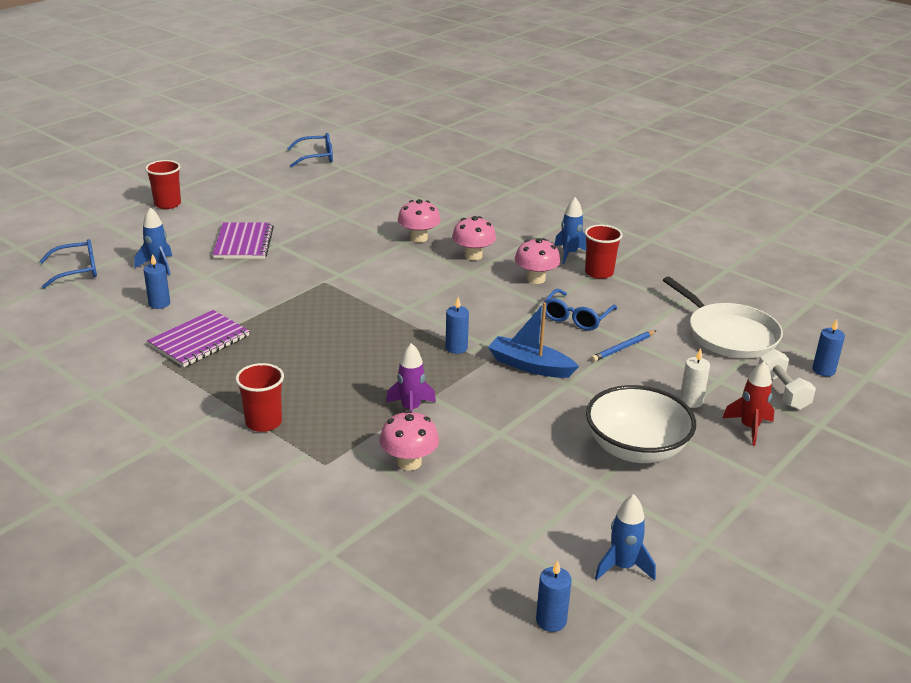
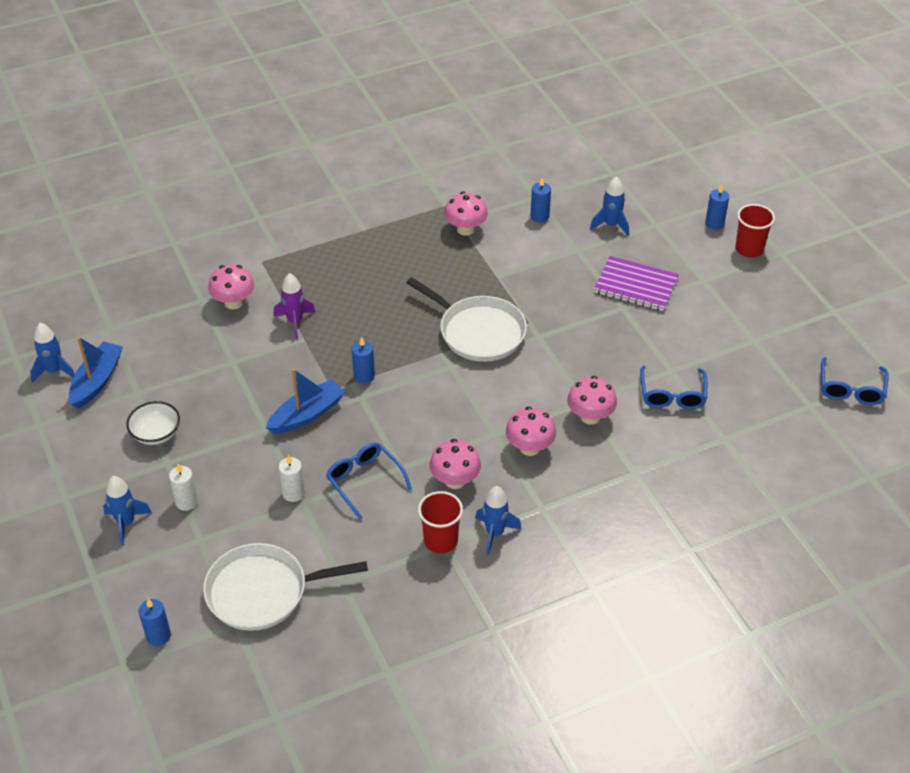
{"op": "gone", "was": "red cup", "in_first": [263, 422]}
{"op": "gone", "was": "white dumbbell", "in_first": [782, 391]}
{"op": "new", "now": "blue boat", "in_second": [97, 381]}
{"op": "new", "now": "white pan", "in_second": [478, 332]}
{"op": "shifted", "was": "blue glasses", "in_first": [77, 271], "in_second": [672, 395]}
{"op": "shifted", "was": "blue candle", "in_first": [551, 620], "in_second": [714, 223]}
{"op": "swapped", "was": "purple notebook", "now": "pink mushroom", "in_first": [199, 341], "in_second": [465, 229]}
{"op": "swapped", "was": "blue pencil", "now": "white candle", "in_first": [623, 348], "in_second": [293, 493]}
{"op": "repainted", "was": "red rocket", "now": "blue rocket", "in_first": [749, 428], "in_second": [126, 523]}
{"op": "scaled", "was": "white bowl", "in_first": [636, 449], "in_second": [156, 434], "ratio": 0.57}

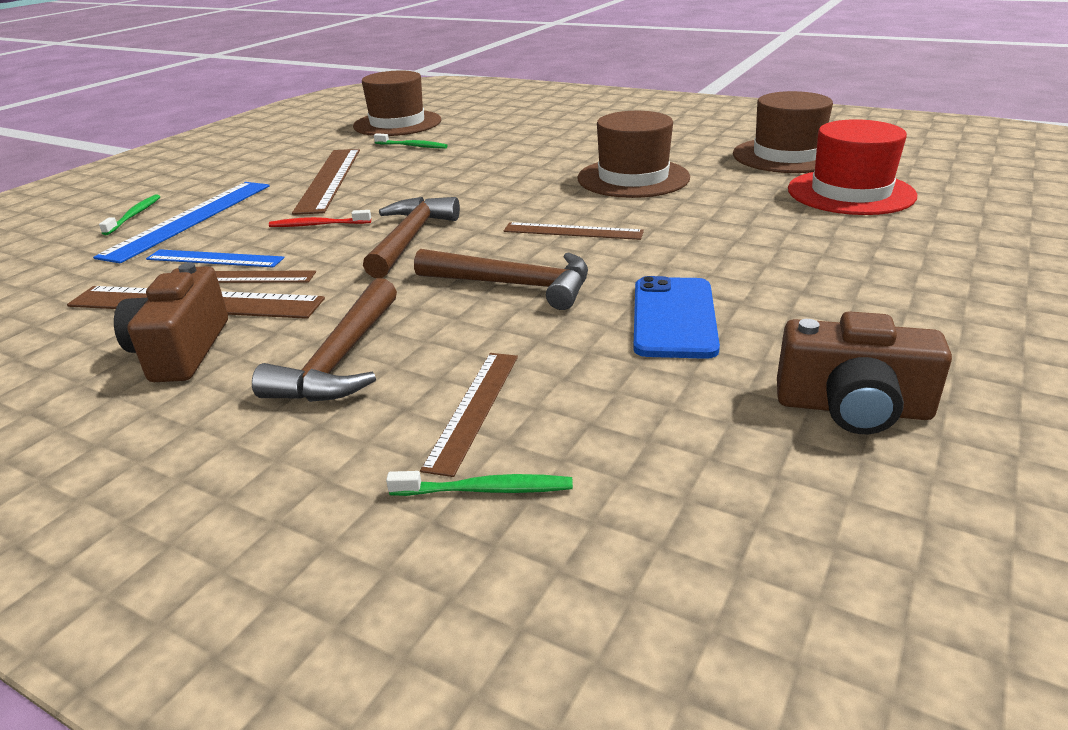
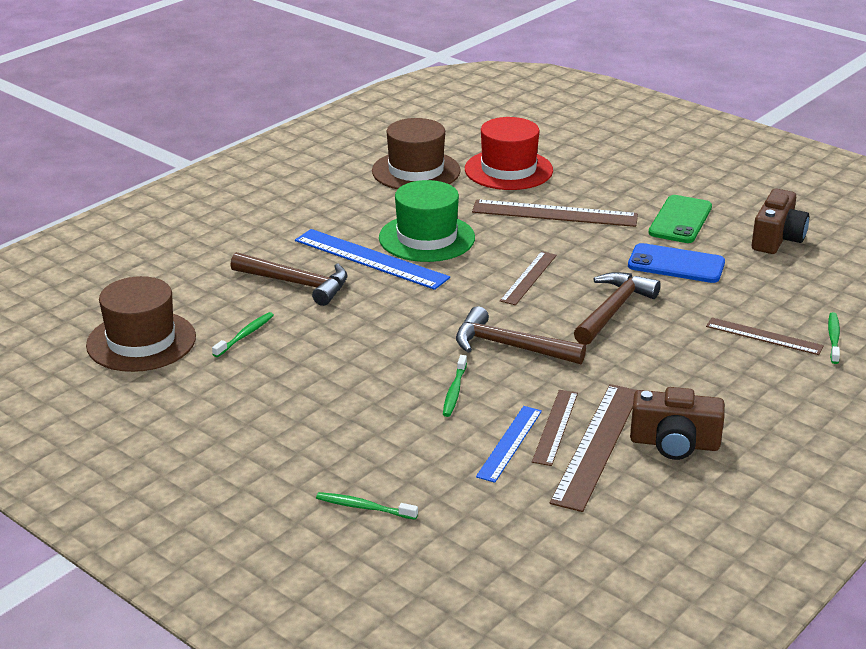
{"op": "new", "now": "green phone", "in_second": [680, 220]}
{"op": "shifted", "was": "blue ruler", "in_first": [190, 219], "in_second": [370, 259]}
{"op": "shifted", "was": "brown hammer", "in_first": [341, 359], "in_second": [297, 284]}
{"op": "shifted", "was": "brown ruler", "in_first": [329, 179], "in_second": [554, 213]}
{"op": "repainted", "was": "red toothbrush", "now": "green toothbrush", "in_first": [318, 225], "in_second": [454, 391]}
{"op": "repainted", "was": "brown hat", "now": "green hat", "in_first": [633, 178], "in_second": [426, 238]}

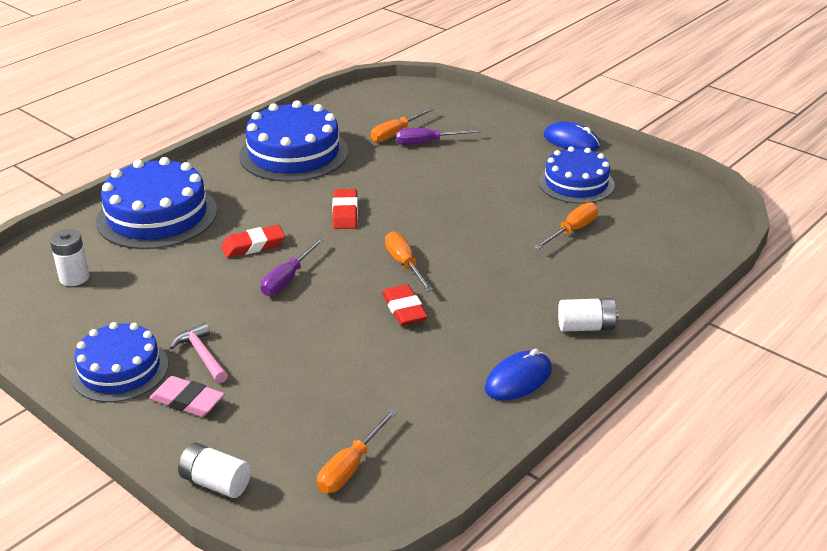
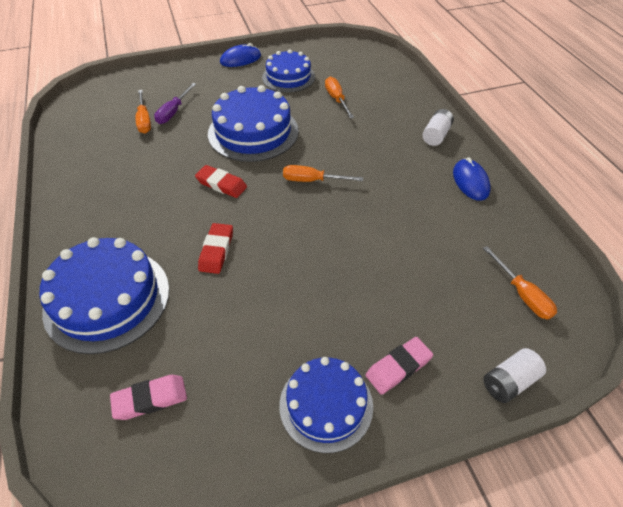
{"op": "gone", "was": "pink hammer", "in_first": [202, 355]}
{"op": "gone", "was": "purple screwdriver", "in_first": [287, 279]}
{"op": "gone", "was": "red eraser", "in_first": [404, 309]}
{"op": "shifted", "was": "blue cake", "in_first": [294, 153], "in_second": [253, 132]}
{"op": "swapped", "was": "white battery", "now": "pink eraser", "in_first": [74, 278], "in_second": [150, 399]}

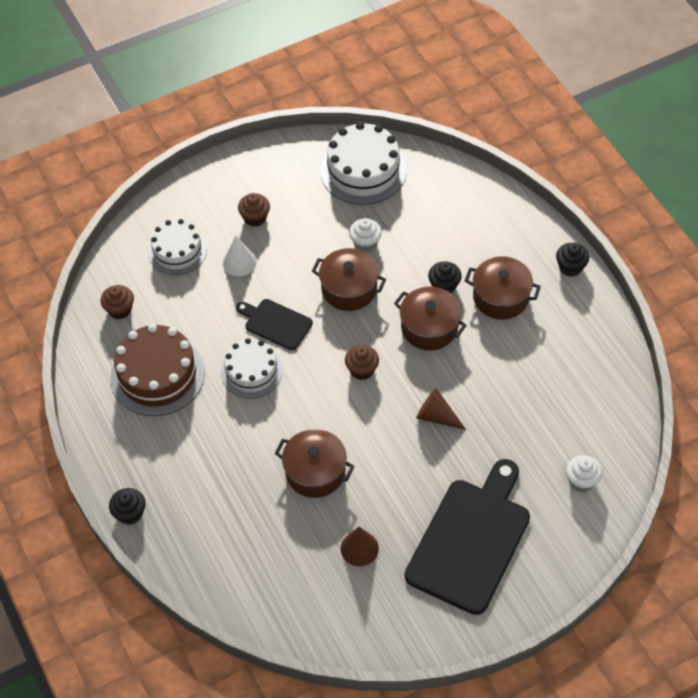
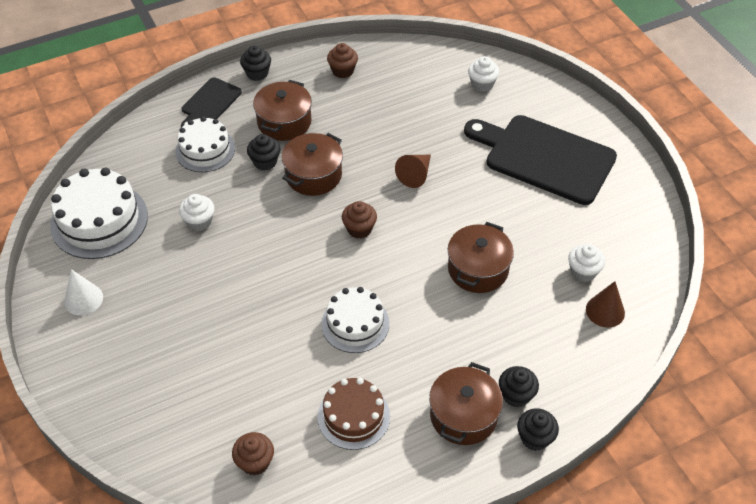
{"op": "new", "now": "black cupcake", "in_second": [516, 395]}
{"op": "new", "now": "white cupcake", "in_second": [583, 271]}
{"op": "shifted", "was": "white cake", "in_first": [177, 251], "in_second": [205, 150]}
{"op": "shifted", "was": "white cone", "in_first": [239, 262], "in_second": [83, 299]}
{"op": "shifted", "was": "black cutting board", "in_first": [276, 323], "in_second": [209, 103]}
{"op": "shifted", "was": "brown cupcake", "in_first": [255, 218], "in_second": [343, 71]}
{"op": "shifted", "was": "brown pot", "in_first": [349, 289], "in_second": [463, 415]}
{"op": "shifted", "was": "brown cone", "in_first": [359, 548], "in_second": [605, 311]}
{"op": "scaled", "was": "brown cake", "in_first": [157, 375], "in_second": [353, 416], "ratio": 0.66}

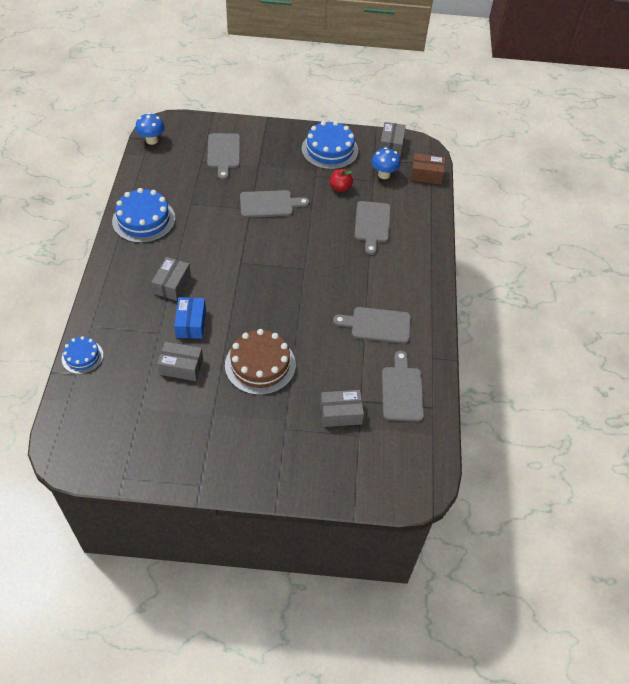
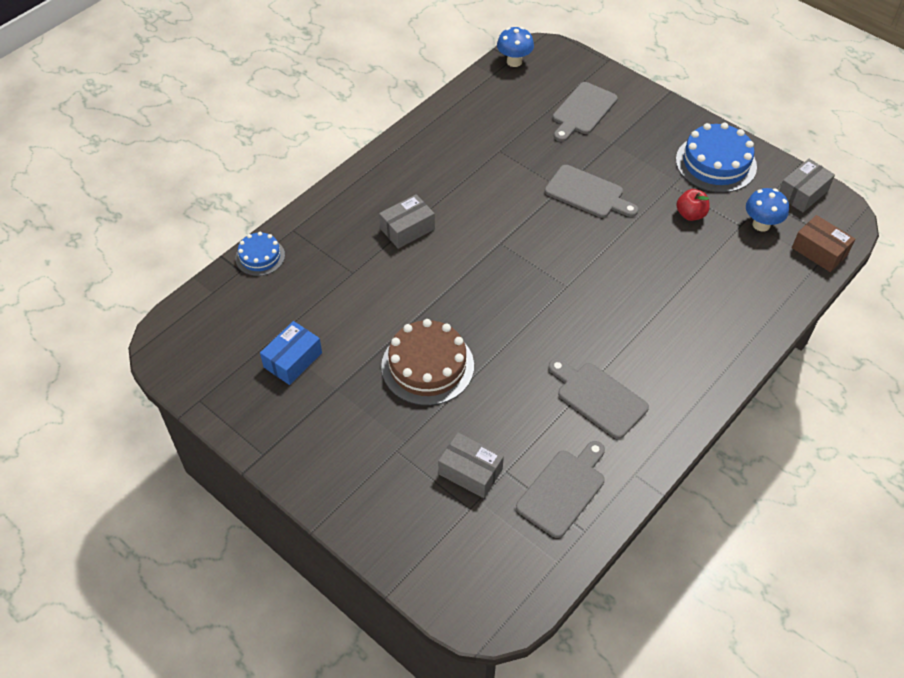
{"op": "gone", "was": "blue cake", "in_first": [143, 220]}
{"op": "gone", "was": "grey box", "in_first": [181, 367]}
{"op": "gone", "was": "grey cutting board", "in_first": [372, 224]}
{"op": "shifted", "was": "blue box", "in_first": [191, 323], "in_second": [293, 360]}

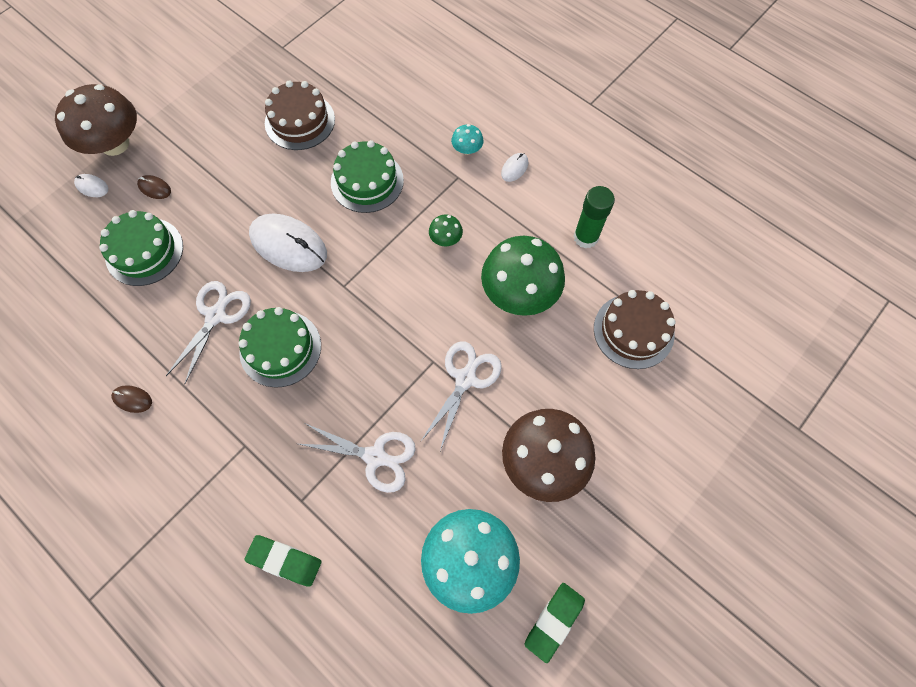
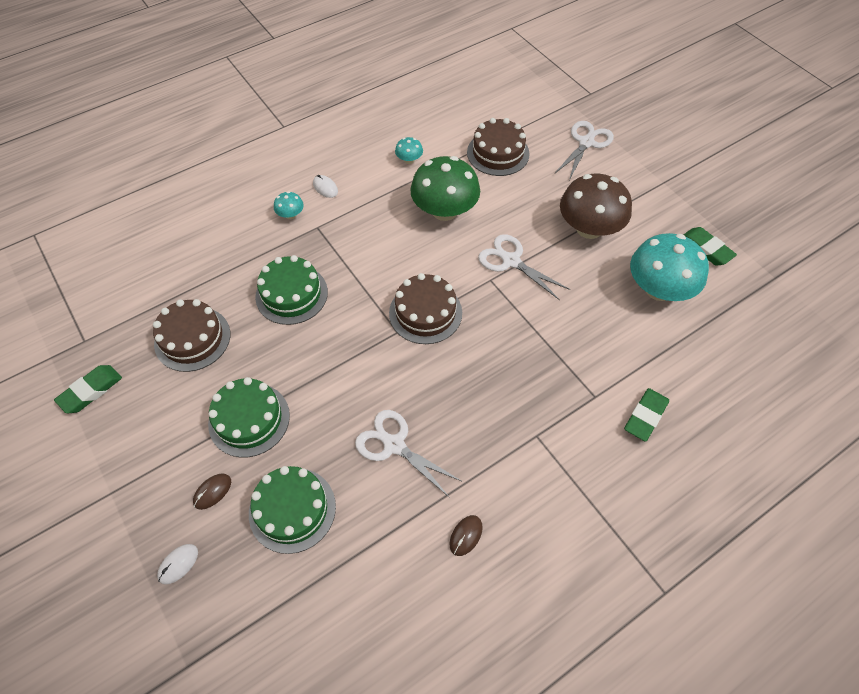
{"op": "gone", "was": "brown mushroom", "in_first": [115, 144]}
{"op": "gone", "was": "white mouse", "in_first": [288, 245]}
{"op": "gone", "was": "green mushroom", "in_first": [445, 239]}
{"op": "new", "now": "green eraser", "in_second": [91, 391]}
{"op": "new", "now": "brown cake", "in_second": [425, 313]}
{"op": "shifted", "was": "green cake", "in_first": [280, 348], "in_second": [249, 419]}
{"op": "shifted", "was": "white scissors", "in_first": [375, 456], "in_second": [586, 143]}
{"op": "swapped", "was": "green glue stick", "now": "turquoise mushroom", "in_first": [585, 237], "in_second": [409, 160]}

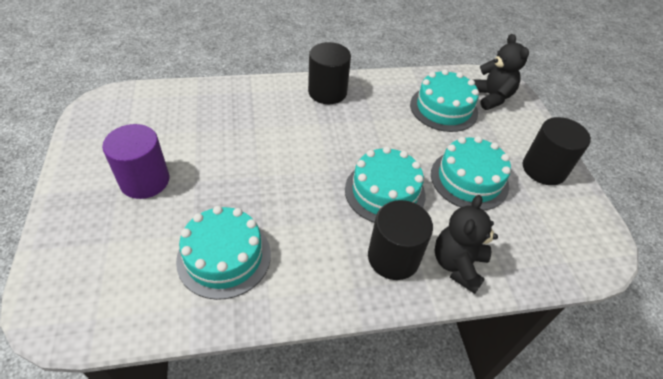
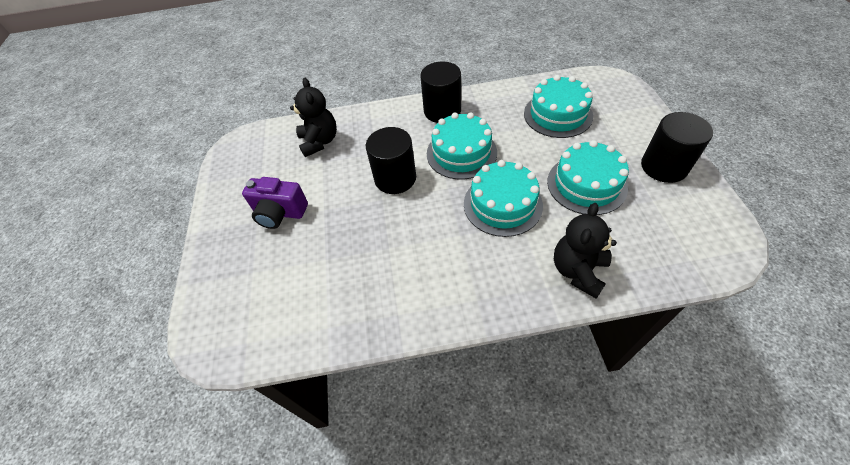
{"op": "shifted", "was": "turquoise cake", "in_first": [224, 257], "in_second": [461, 153]}
{"op": "shifted", "was": "black cylinder", "in_first": [393, 257], "in_second": [395, 178]}
{"op": "shifted", "was": "black teddy bear", "in_first": [491, 97], "in_second": [319, 142]}
{"op": "swapped", "was": "purple cylinder", "now": "purple camera", "in_first": [145, 181], "in_second": [280, 213]}

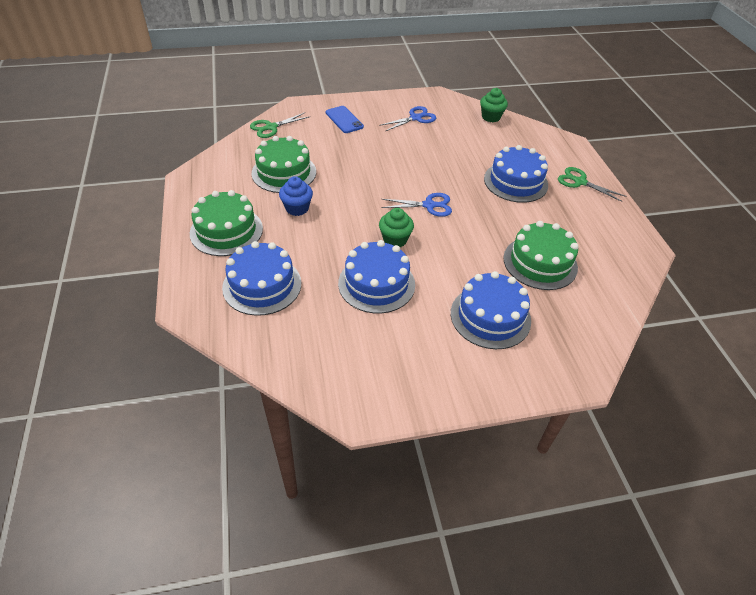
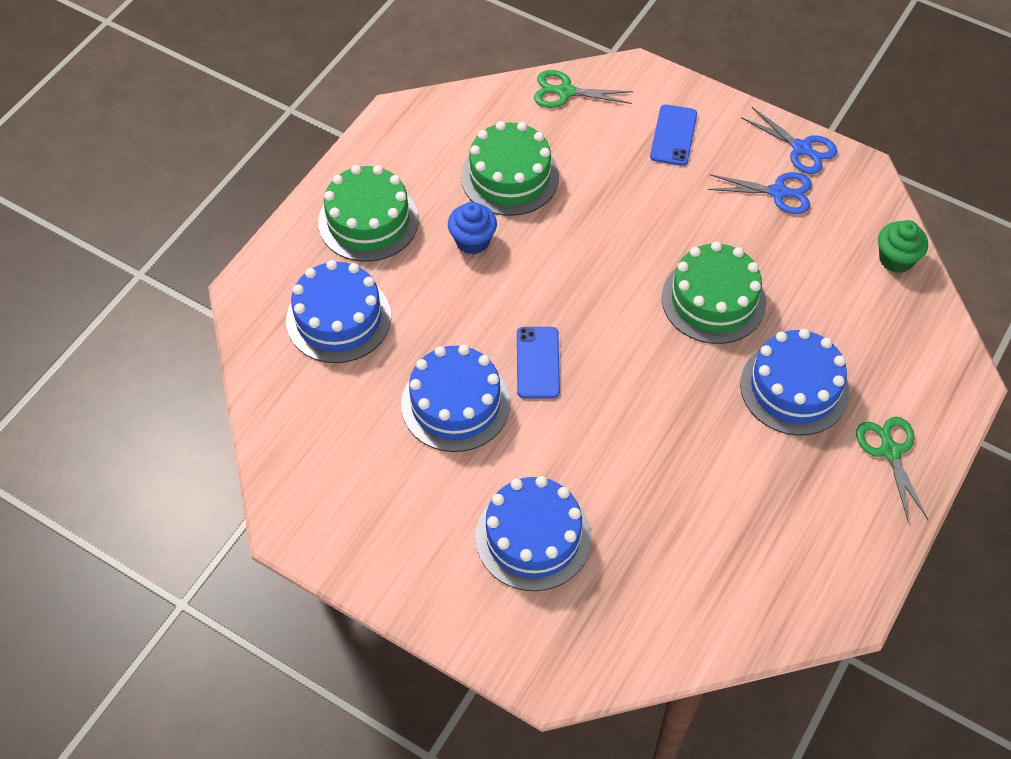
{"op": "shifted", "was": "blue scissors", "in_first": [429, 205], "in_second": [801, 148]}
{"op": "shifted", "was": "green cake", "in_first": [540, 262], "in_second": [713, 300]}
{"op": "swapped", "was": "green cupcake", "now": "blue phone", "in_first": [395, 240], "in_second": [538, 362]}

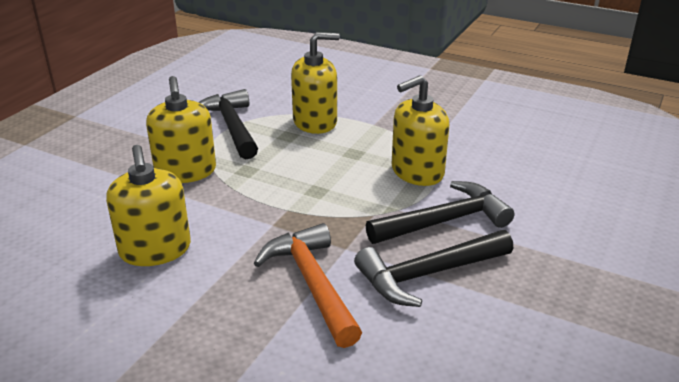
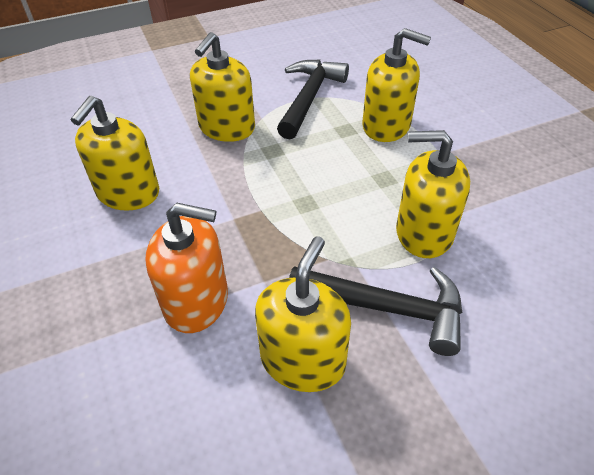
{"op": "swapped", "was": "orange hammer", "now": "orange soap dispenser", "in_first": [312, 284], "in_second": [196, 301]}
{"op": "swapped", "was": "black hammer", "now": "yellow soap dispenser", "in_first": [428, 274], "in_second": [303, 360]}

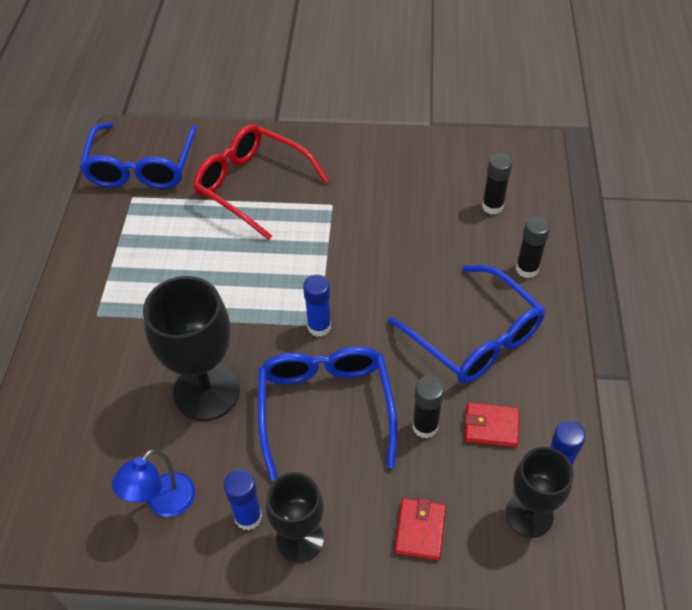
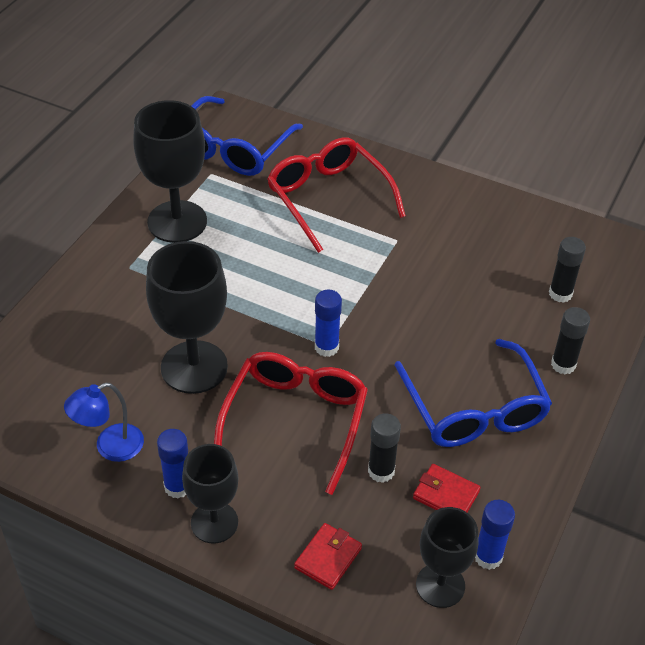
{"op": "new", "now": "black goblet", "in_second": [177, 222]}
{"op": "repainted", "was": "blue glasses", "now": "red glasses", "in_first": [325, 408], "in_second": [295, 421]}

